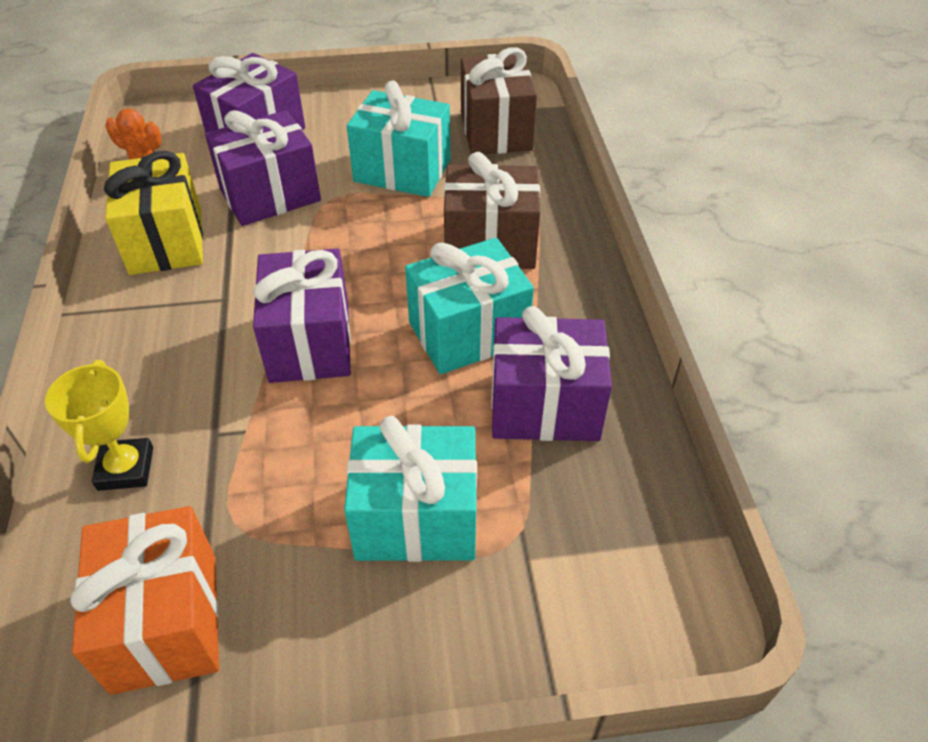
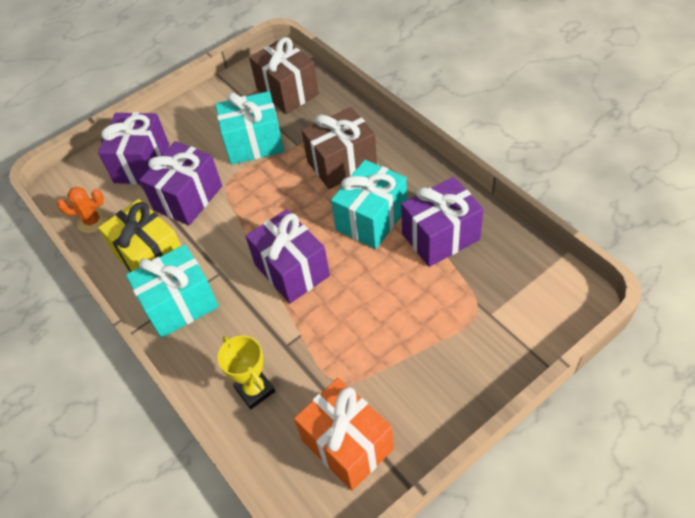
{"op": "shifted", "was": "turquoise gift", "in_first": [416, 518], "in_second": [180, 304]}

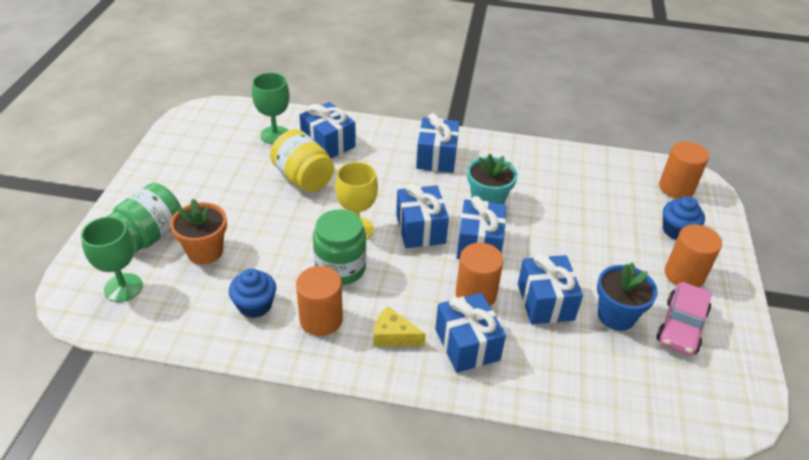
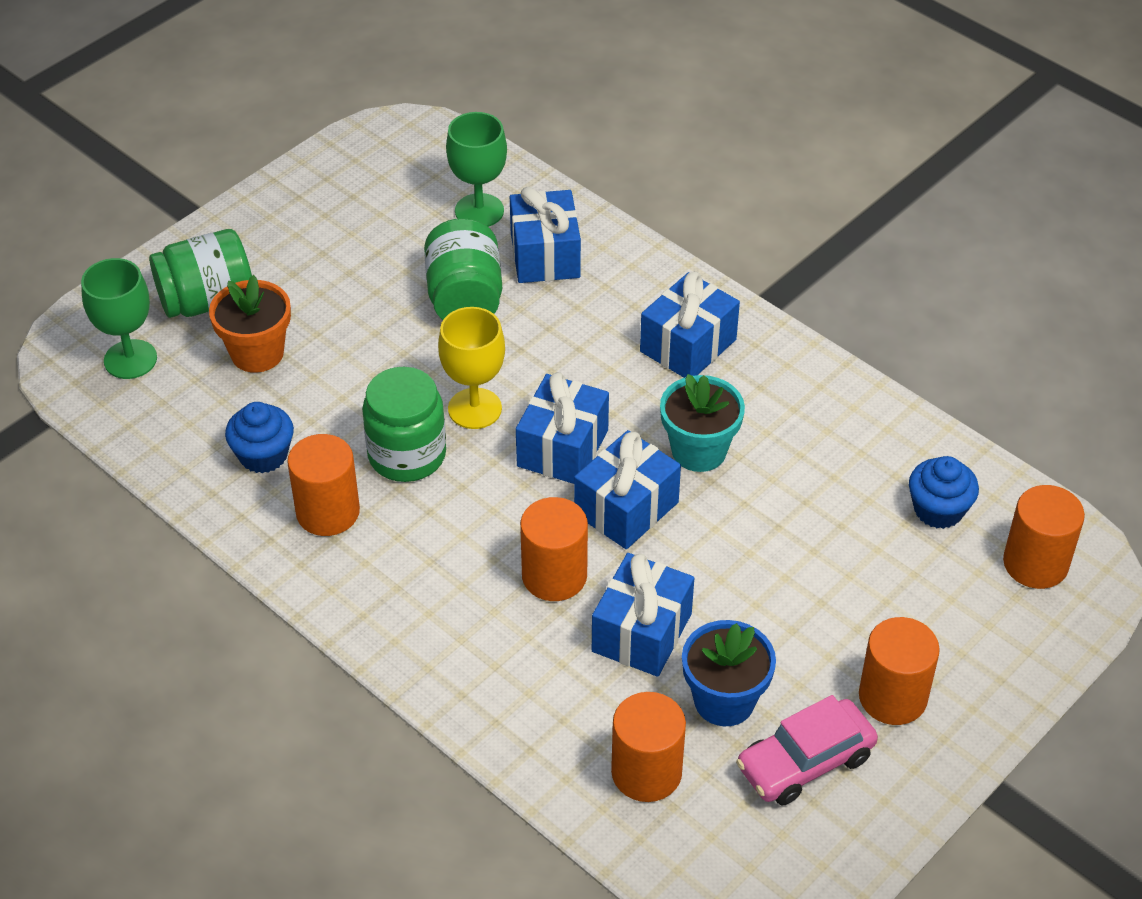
{"op": "gone", "was": "yellow cheese", "in_first": [393, 335]}
{"op": "gone", "was": "blue gift", "in_first": [467, 344]}
{"op": "new", "now": "orange cylinder", "in_second": [646, 772]}
{"op": "shifted", "was": "blue cupcake", "in_first": [677, 231], "in_second": [938, 510]}
{"op": "repainted", "was": "yellow jar", "now": "green jar", "in_first": [303, 178], "in_second": [464, 298]}

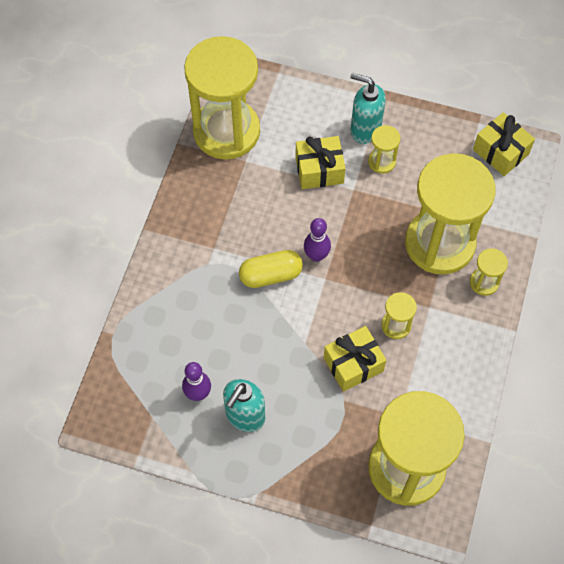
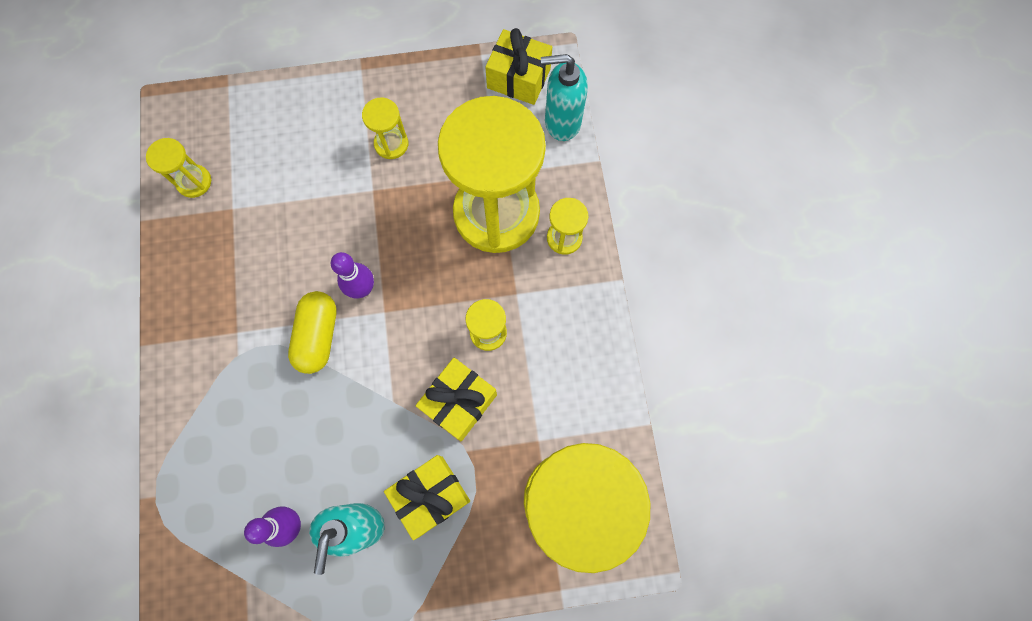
{"op": "shifted", "was": "yellow gift", "in_first": [319, 170], "in_second": [431, 496]}
{"op": "shifted", "was": "turquoise soap dispenser", "in_first": [365, 129], "in_second": [562, 122]}
{"op": "rotated", "was": "yellow capsule", "in_first": [270, 275], "in_second": [318, 336], "clockwise": -45}
{"op": "scaled", "was": "yellow hourglass", "in_first": [226, 131], "in_second": [194, 182], "ratio": 0.41}

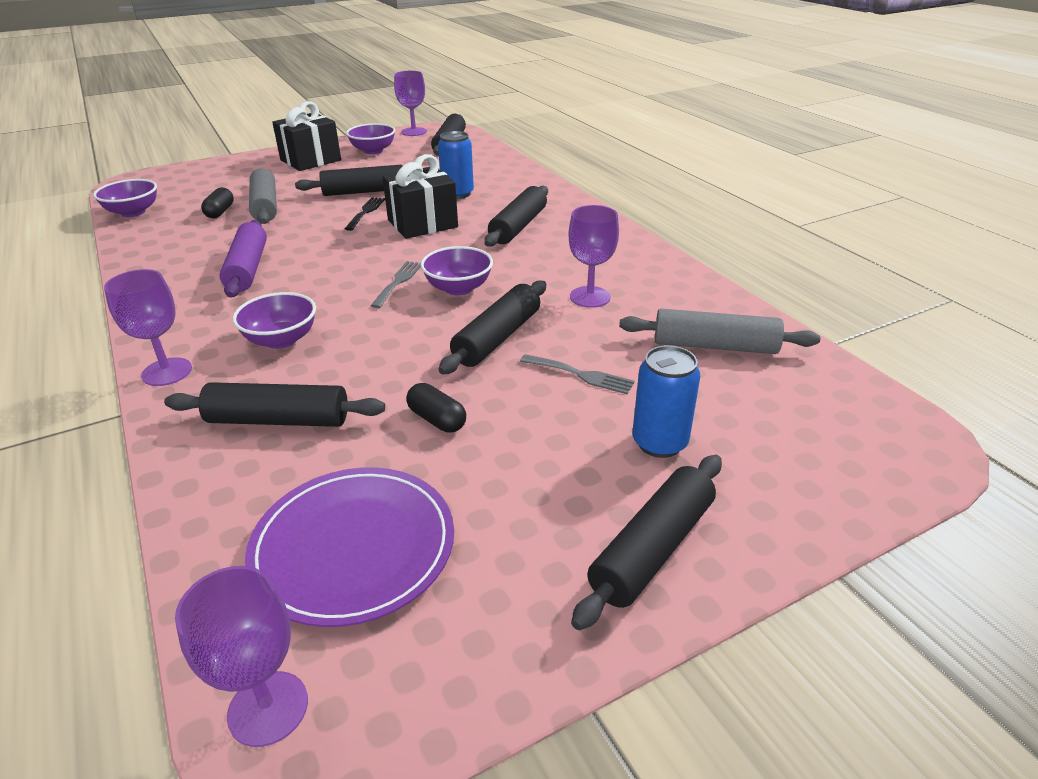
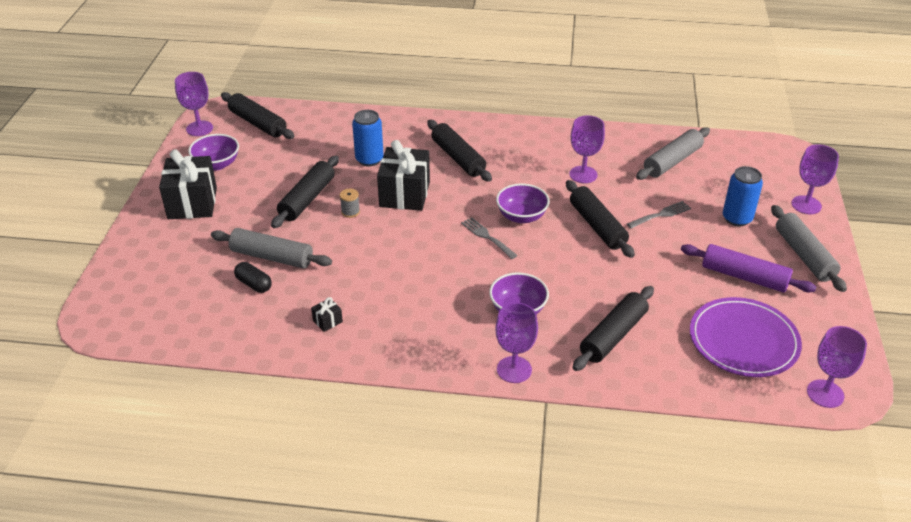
{"op": "gone", "was": "purple bowl", "in_first": [133, 212]}
{"op": "gone", "was": "black capsule", "in_first": [437, 419]}
{"op": "new", "now": "black gift", "in_second": [327, 321]}
{"op": "new", "now": "purple goblet", "in_second": [806, 205]}
{"op": "shifted", "was": "purple rolling pin", "in_first": [247, 269], "in_second": [744, 277]}
{"op": "swapped", "was": "black fork", "now": "grey spool", "in_first": [366, 212], "in_second": [350, 212]}
{"op": "repainted", "was": "black rolling pin", "now": "grey rolling pin", "in_first": [653, 549], "in_second": [804, 255]}

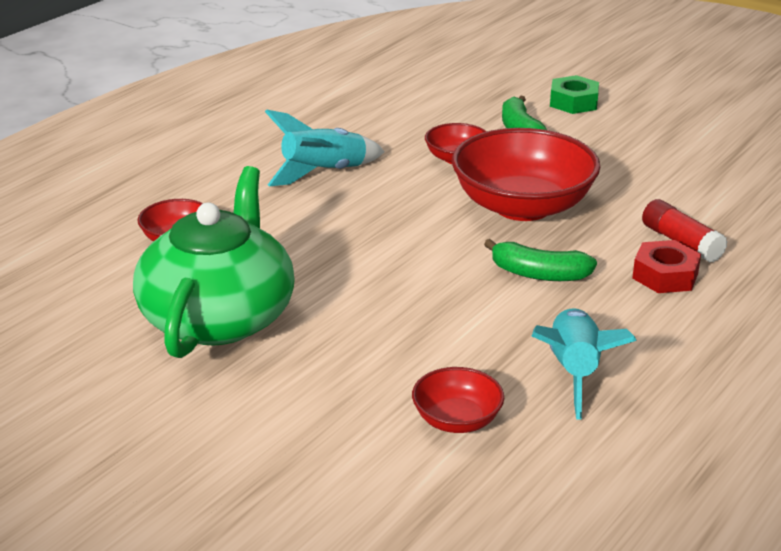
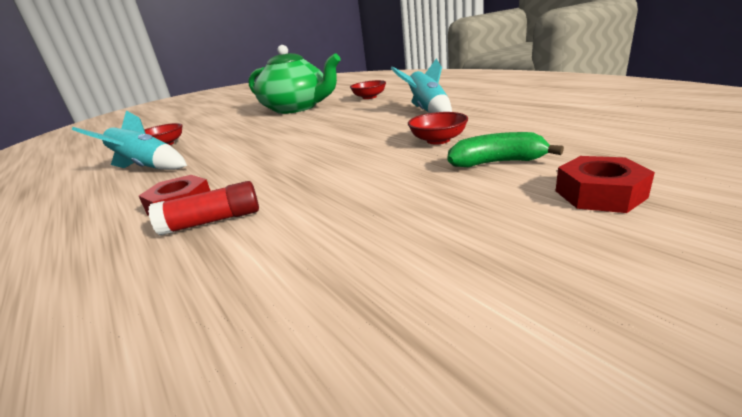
{"op": "gone", "was": "red bowl", "in_first": [522, 206]}
{"op": "gone", "was": "green banana", "in_first": [539, 274]}
{"op": "repainted", "was": "green nut", "now": "red nut", "in_first": [573, 102], "in_second": [599, 194]}

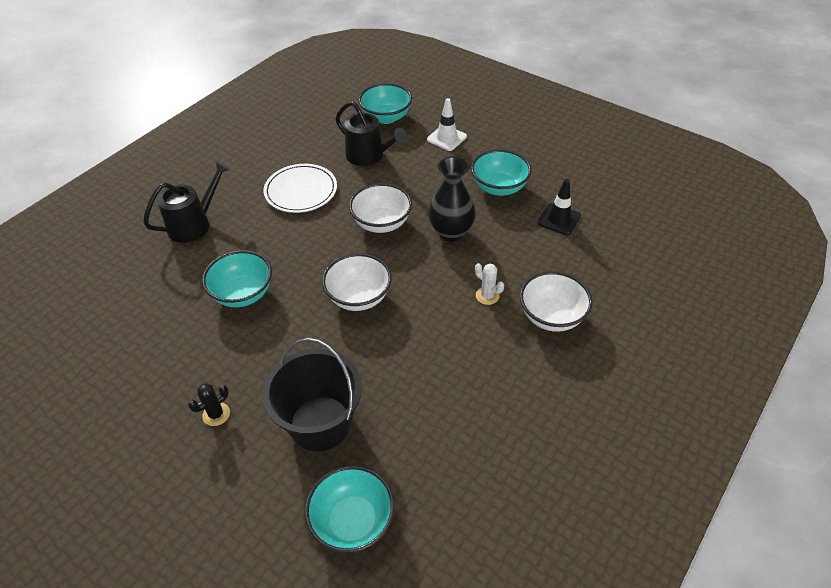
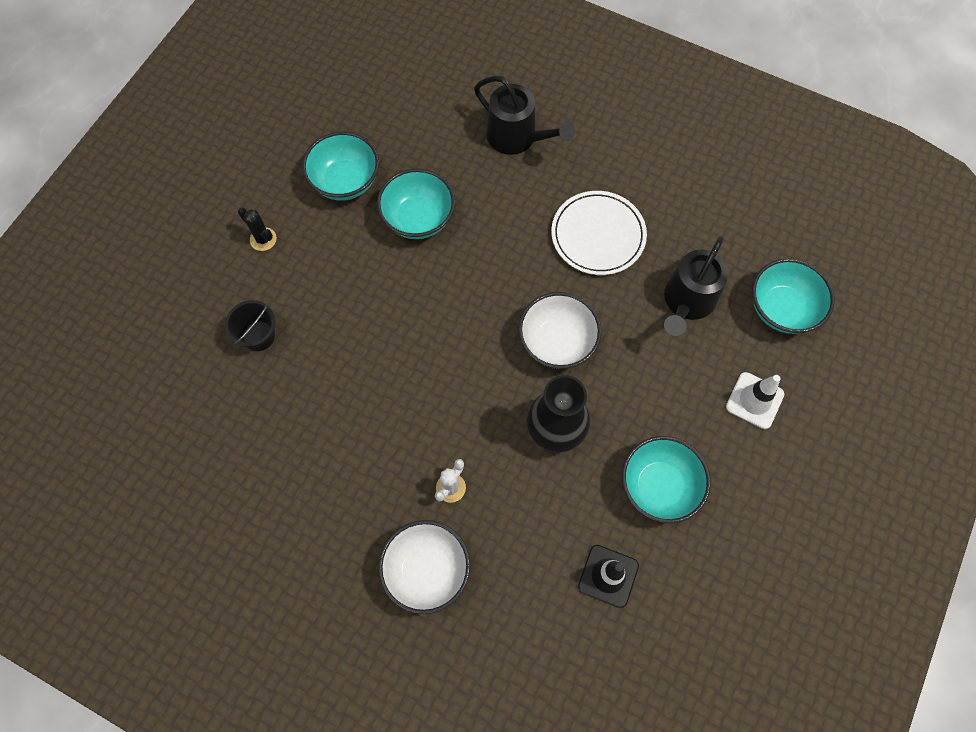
{"op": "gone", "was": "white bowl", "in_first": [359, 297]}
{"op": "shifted", "was": "turquoise bowl", "in_first": [352, 521], "in_second": [345, 181]}
{"op": "scaled", "was": "black bucket", "in_first": [320, 423], "in_second": [258, 336], "ratio": 0.52}

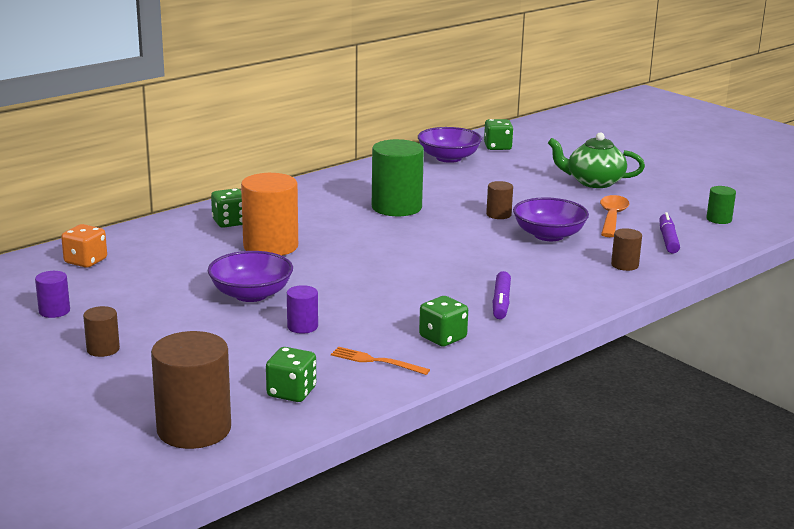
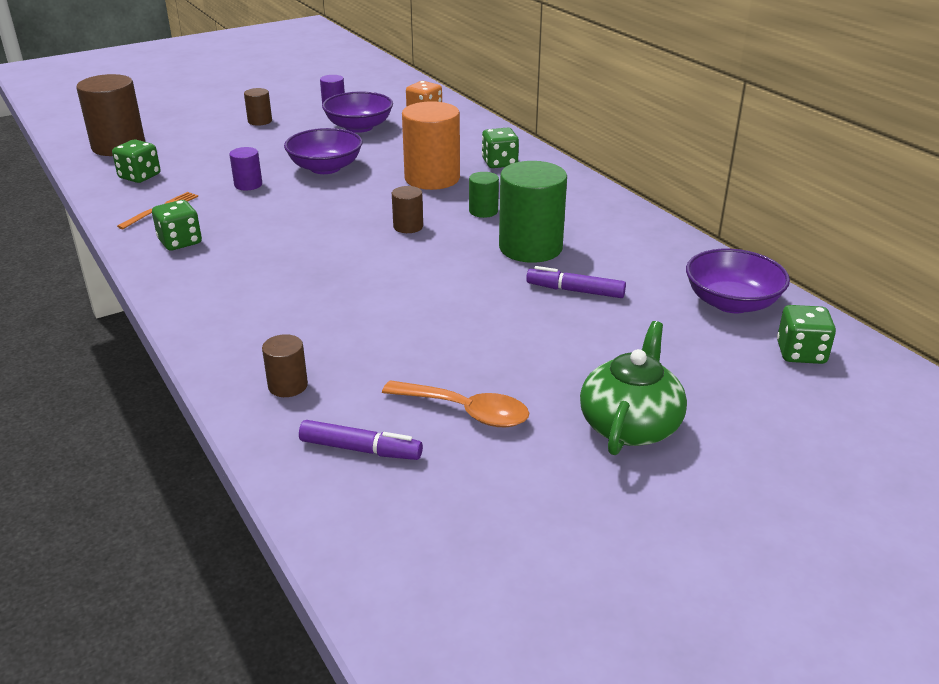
{"op": "shifted", "was": "brown cylinder", "in_first": [498, 215], "in_second": [408, 226]}
{"op": "shifted", "was": "purple marker", "in_first": [501, 302], "in_second": [575, 291]}
{"op": "shifted", "was": "purple bowl", "in_first": [549, 235], "in_second": [359, 127]}
{"op": "shifted", "was": "green cylinder", "in_first": [719, 219], "in_second": [483, 211]}

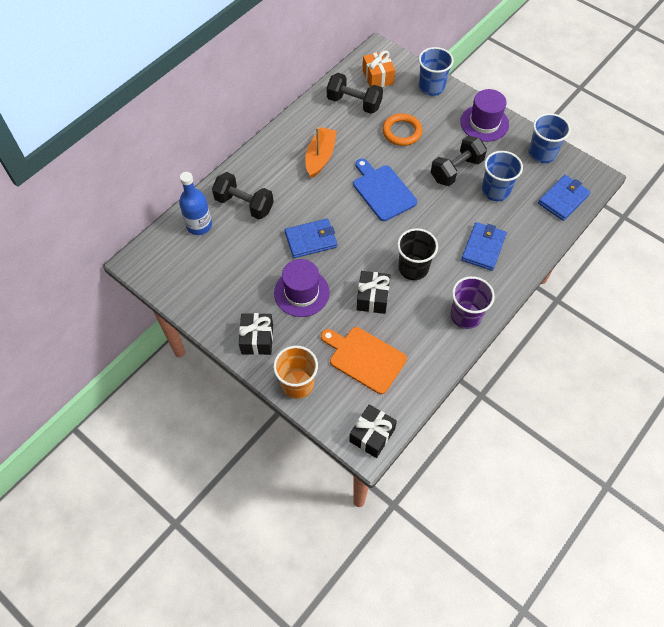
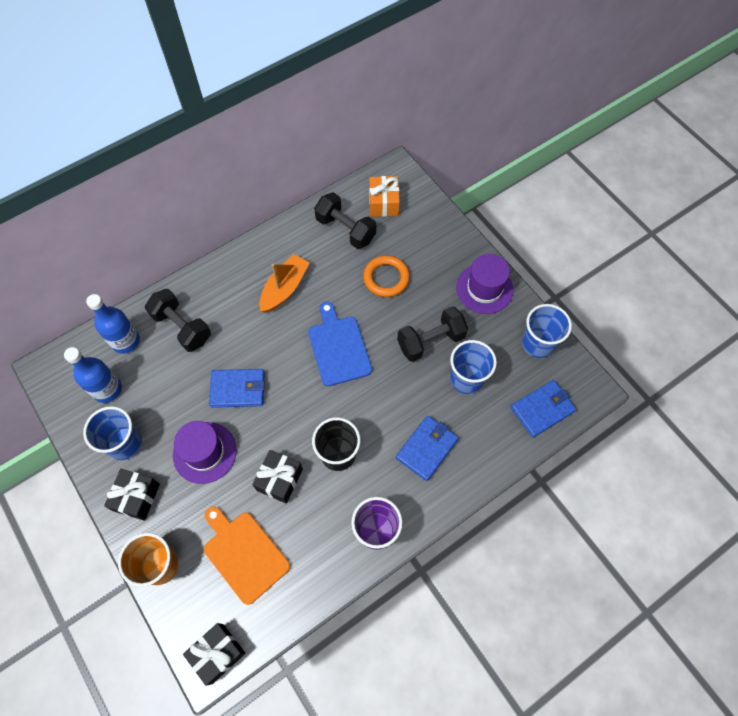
{"op": "new", "now": "blue bottle", "in_second": [107, 389]}
{"op": "shifted", "was": "blue cup", "in_first": [431, 87], "in_second": [124, 443]}

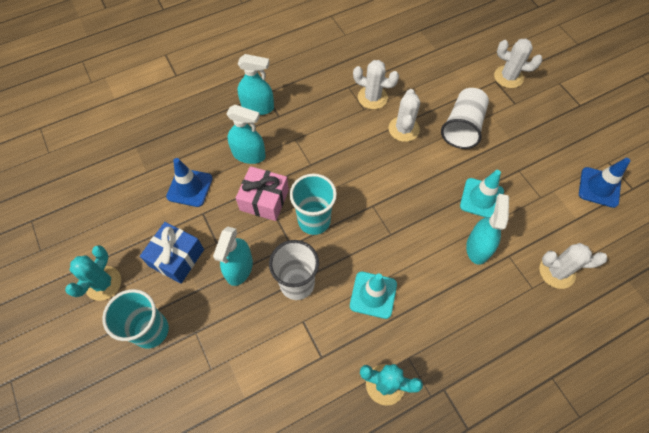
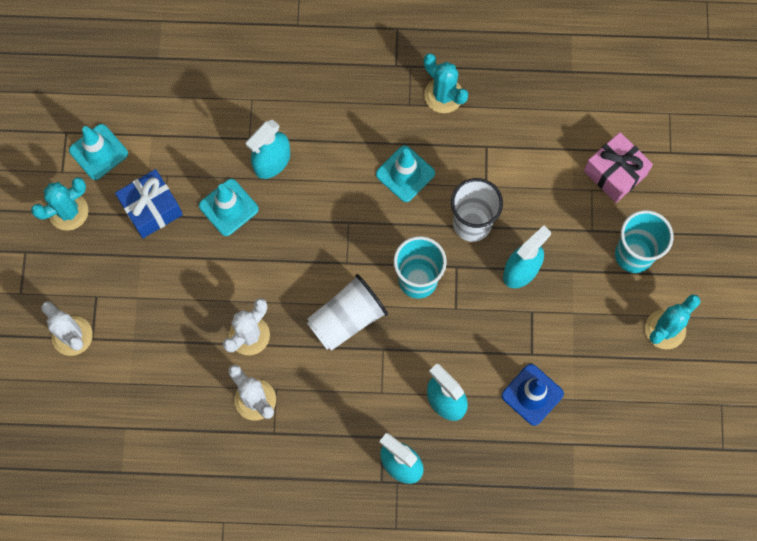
{"op": "gone", "was": "white cactus", "in_first": [557, 272]}
{"op": "new", "now": "turquoise cactus", "in_second": [68, 211]}
{"op": "shifted", "was": "blue gift", "in_first": [176, 258], "in_second": [151, 209]}
{"op": "shifted", "was": "pink gift", "in_first": [264, 200], "in_second": [615, 173]}
{"op": "shifted", "was": "white cup", "in_first": [462, 127], "in_second": [347, 319]}
{"op": "repainted", "was": "blue traffic cone", "now": "turquoise traffic cone", "in_first": [599, 187], "in_second": [98, 152]}

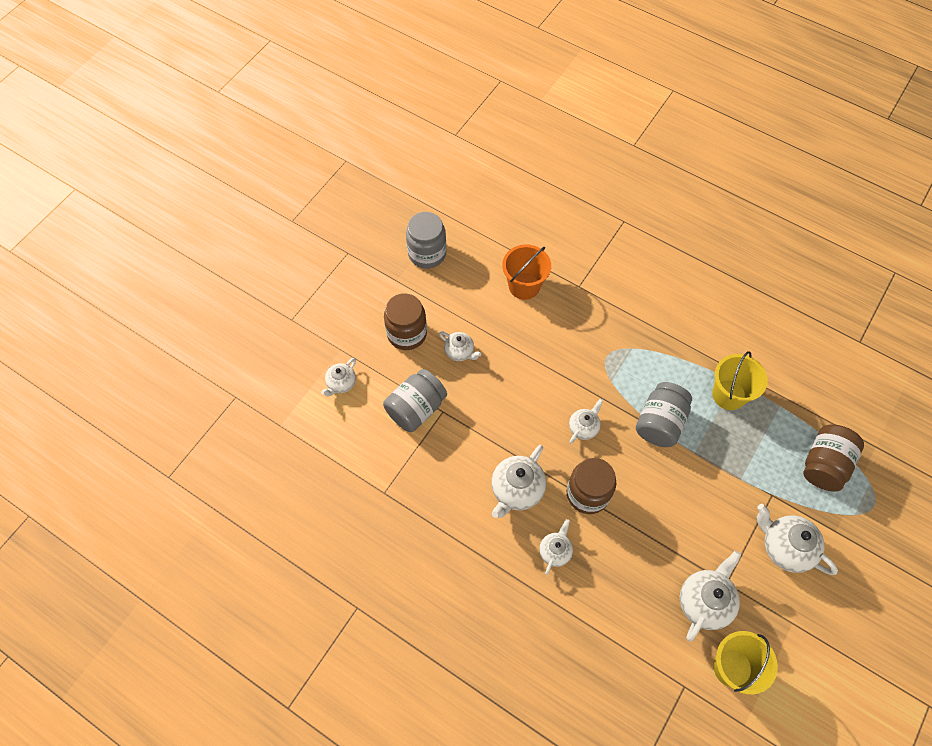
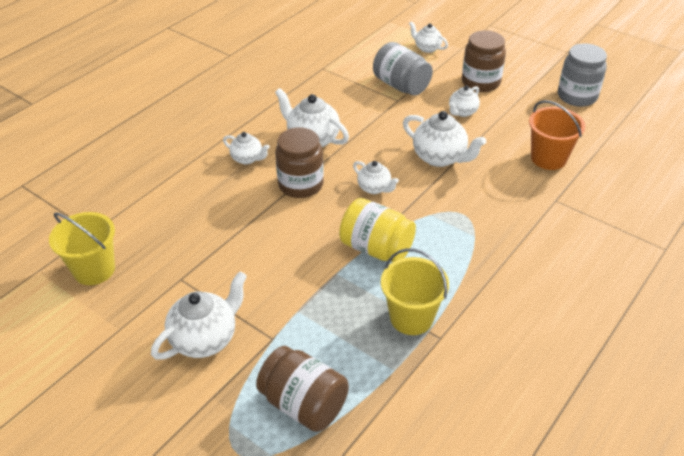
{"op": "shifted", "was": "white teapot", "in_first": [704, 602], "in_second": [440, 158]}
{"op": "repainted", "was": "grey jar", "now": "yellow jar", "in_first": [660, 423], "in_second": [376, 248]}

